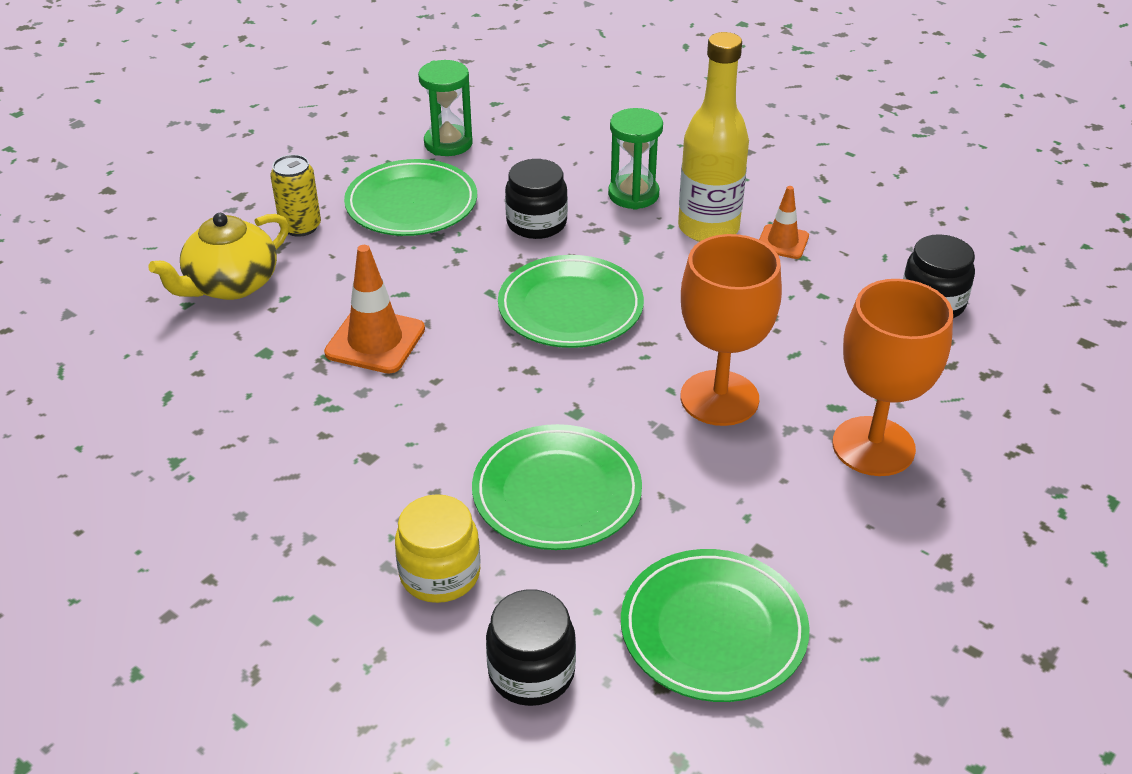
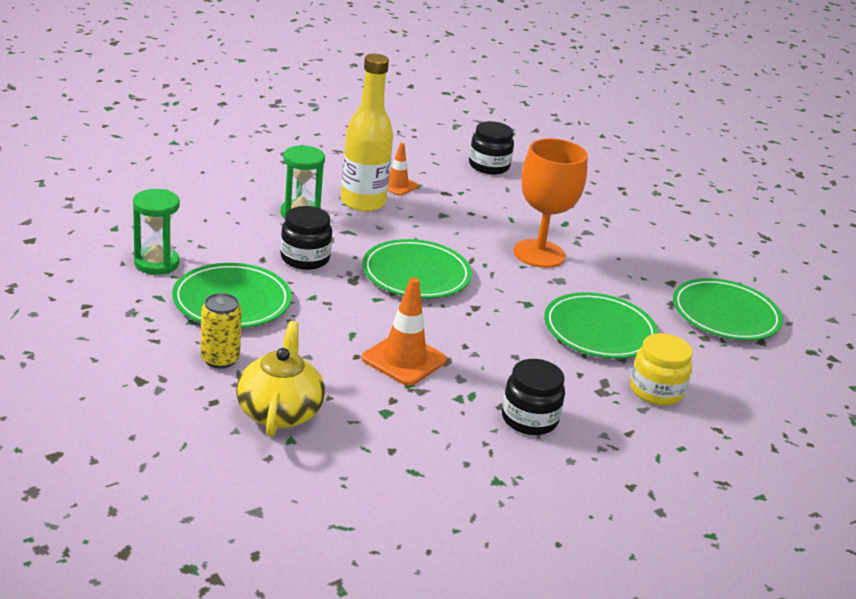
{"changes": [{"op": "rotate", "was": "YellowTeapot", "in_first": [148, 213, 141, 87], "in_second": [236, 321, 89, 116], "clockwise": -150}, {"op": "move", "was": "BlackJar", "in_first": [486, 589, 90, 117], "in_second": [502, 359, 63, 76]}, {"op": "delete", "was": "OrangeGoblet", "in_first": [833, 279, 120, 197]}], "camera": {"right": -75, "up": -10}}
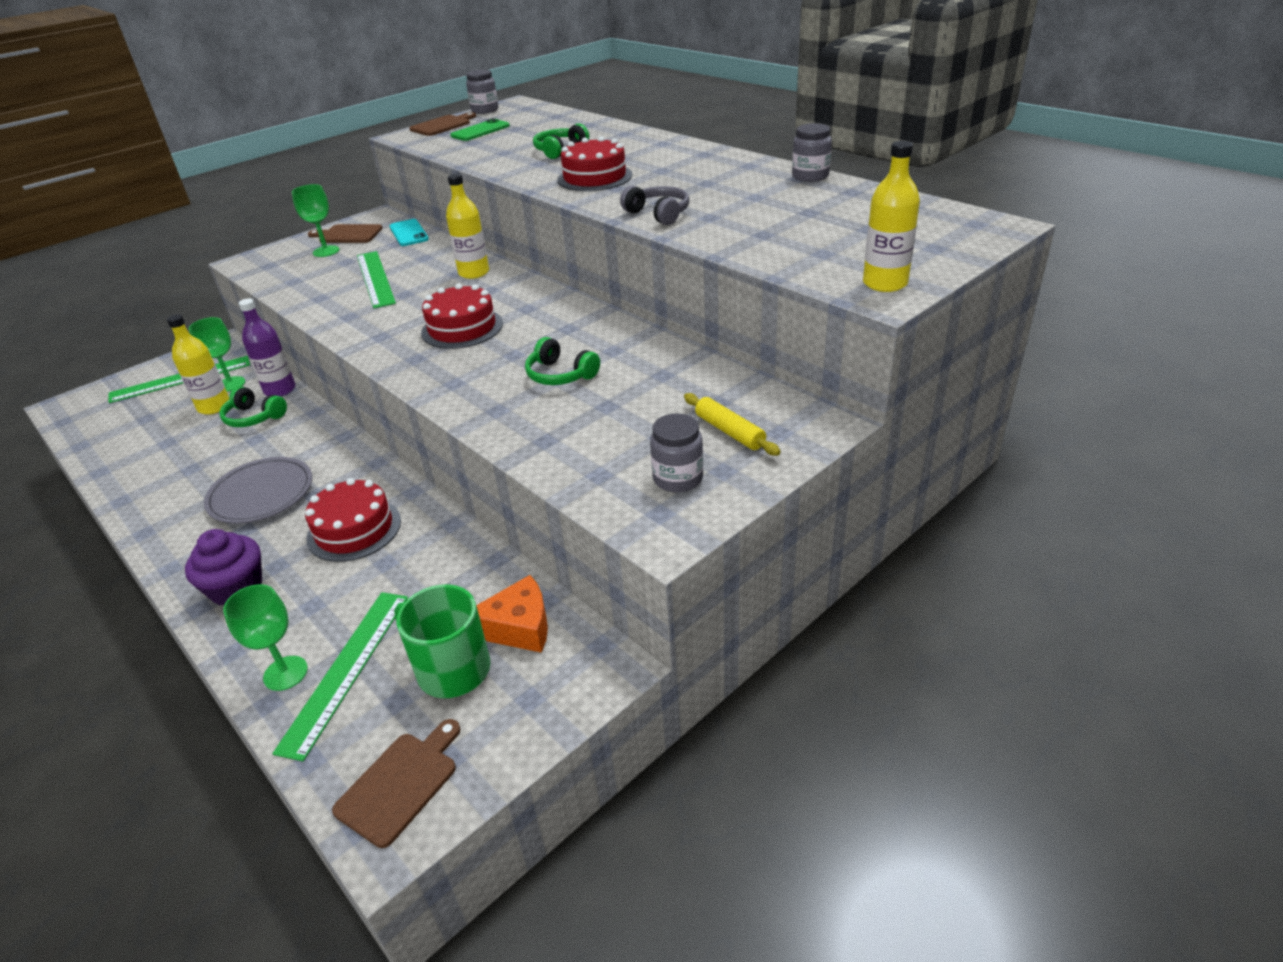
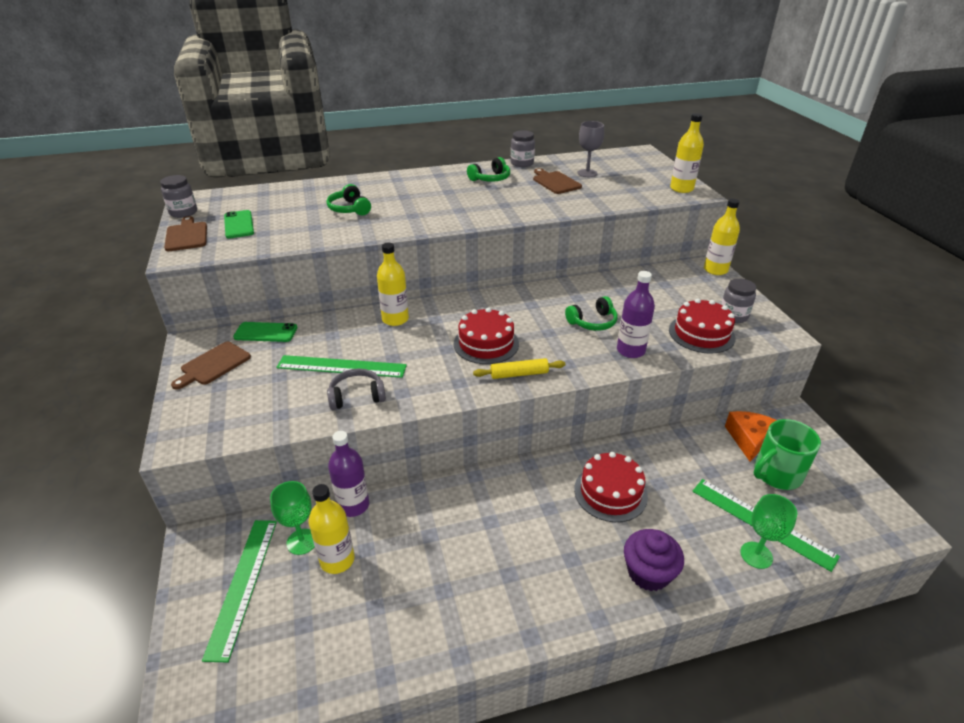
{"changes": [{"op": "delete", "was": "GreyPlate", "in_first": [204, 457, 108, 67]}, {"op": "move", "was": "GreenHeadphones", "in_first": [219, 386, 68, 41], "in_second": [467, 157, 43, 25]}, {"op": "delete", "was": "GreenGoblet", "in_first": [292, 184, 47, 73]}, {"op": "move", "was": "BrownCuttingBoard", "in_first": [332, 719, 128, 129], "in_second": [533, 168, 49, 26]}, {"op": "recolor", "was": "TurquoisePhone", "now": "GreenPhone", "in_first": [389, 219, 40, 27], "in_second": [233, 322, 64, 20]}, {"op": "move", "was": "RedCake", "in_first": [557, 136, 75, 55], "in_second": [669, 298, 66, 56]}, {"op": "move", "was": "GreyHeadphones", "in_first": [620, 186, 69, 39], "in_second": [327, 369, 59, 41]}, {"op": "move", "was": "YellowRollingPin", "in_first": [684, 393, 97, 63], "in_second": [473, 358, 92, 21]}, {"op": "insert", "now": "GreyGoblet", "in_second": [577, 121, 27, 56]}, {"op": "insert", "now": "PurpleBottle", "in_second": [617, 271, 38, 87]}, {"op": "insert", "now": "YellowBottle", "in_second": [704, 199, 36, 76]}], "camera": {"right": -65, "up": 0}}
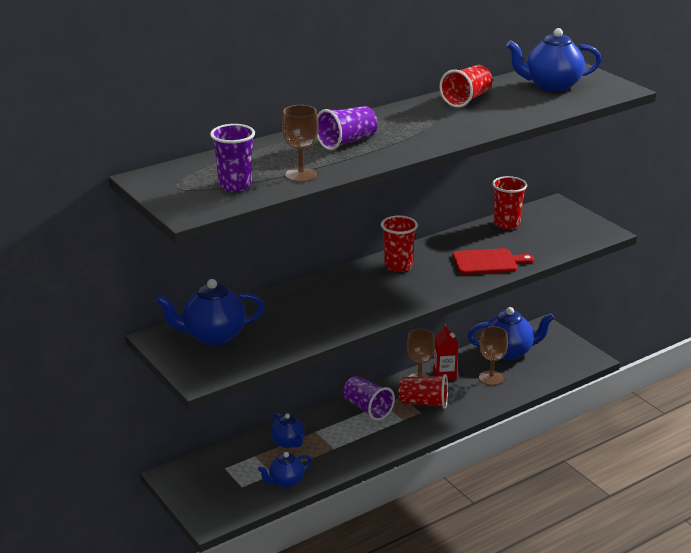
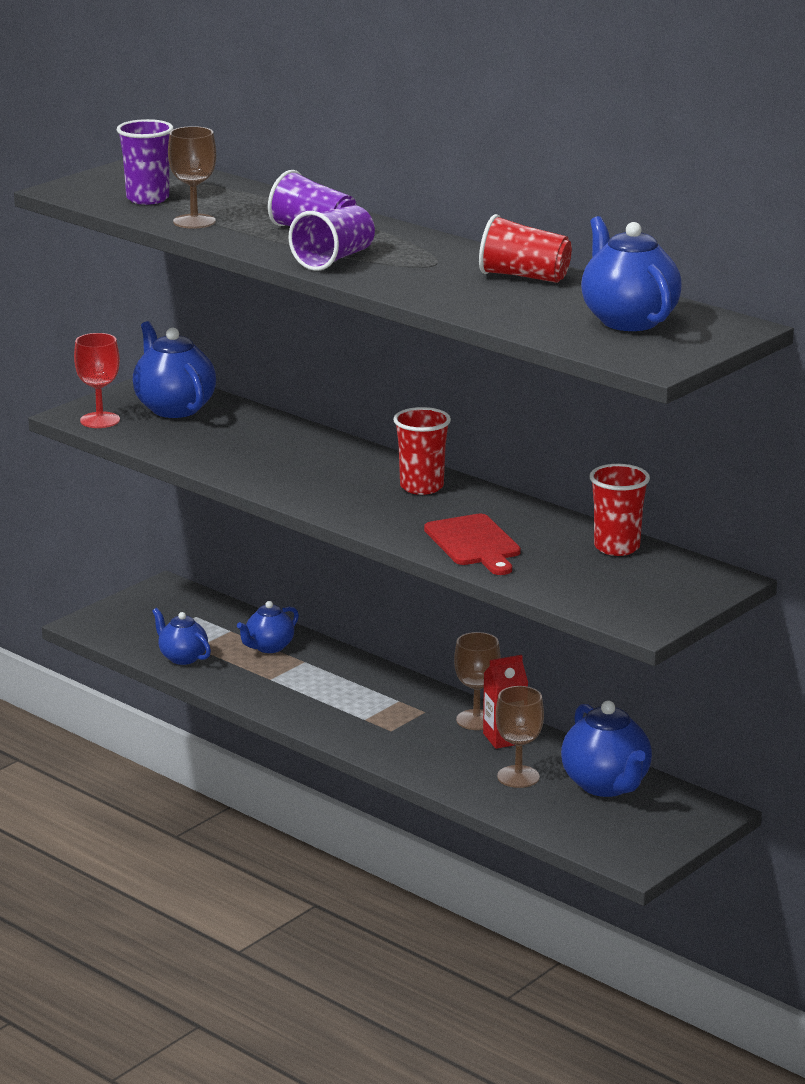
{"changes": [{"op": "move", "was": "PurpleCup", "in_first": [343, 376, 52, 44], "in_second": [289, 205, 86, 66]}, {"op": "delete", "was": "RedCup", "in_first": [399, 374, 49, 35]}, {"op": "insert", "now": "RedGoblet", "in_second": [74, 333, 46, 95]}], "camera": {"right": 75, "up": -5}}
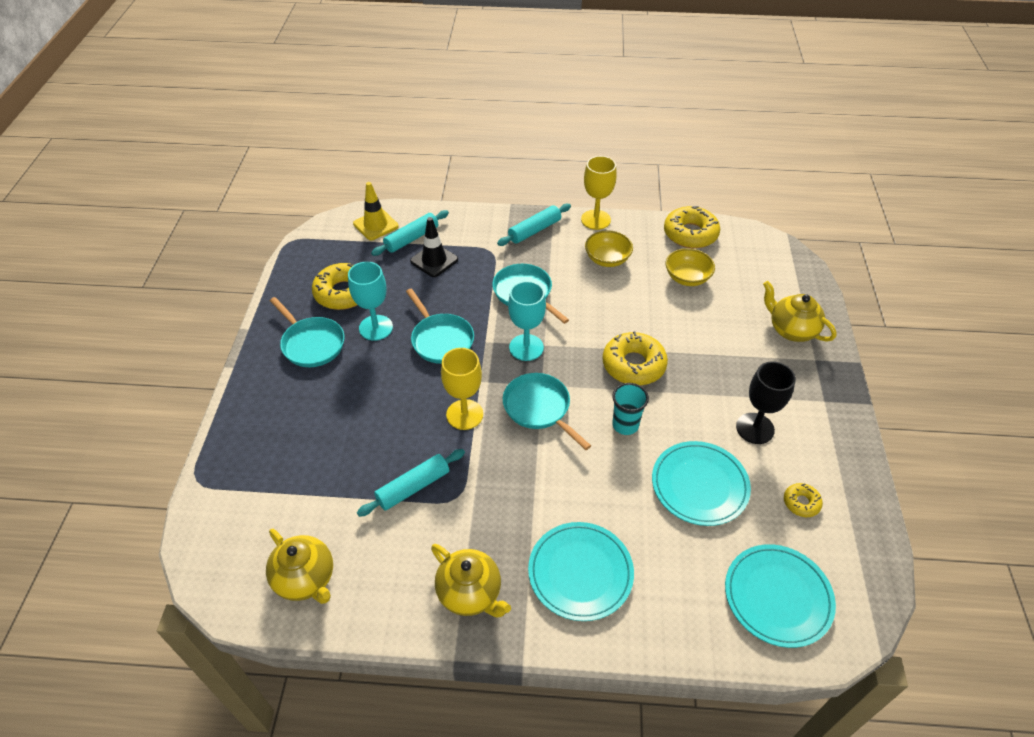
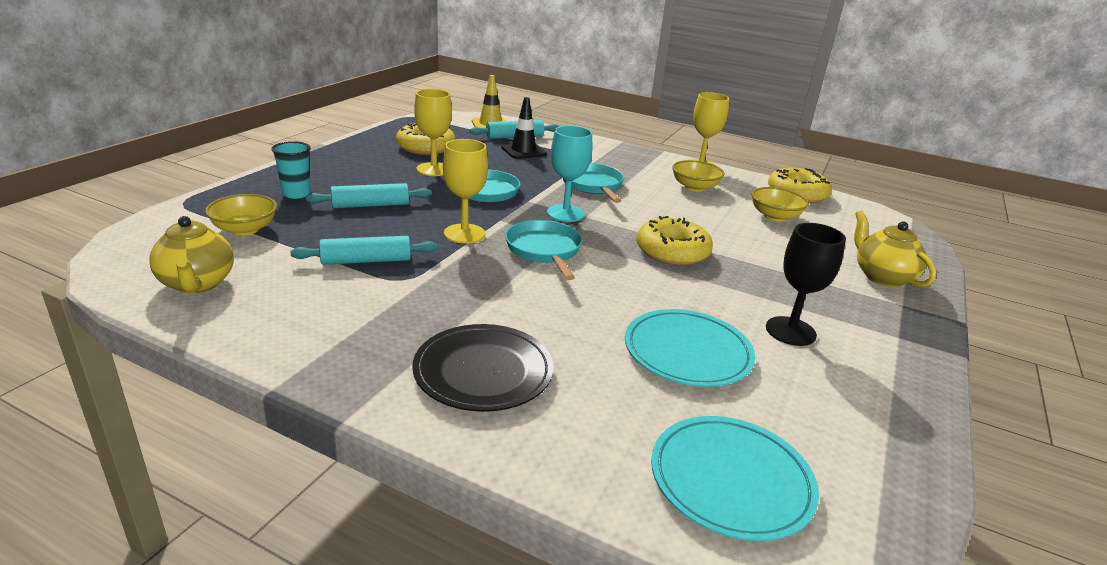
{"changes": [{"op": "delete", "was": "TurquoisePan", "in_first": [270, 297, 74, 70]}, {"op": "recolor", "was": "TurquoiseGoblet", "now": "YellowGoblet", "in_first": [348, 262, 45, 79], "in_second": [414, 89, 38, 87]}, {"op": "delete", "was": "YellowTeapot", "in_first": [431, 544, 80, 73]}, {"op": "move", "was": "TurquoiseRollingPin", "in_first": [497, 204, 74, 42], "in_second": [306, 183, 126, 25]}, {"op": "recolor", "was": "TurquoisePlate", "now": "BlackPlate", "in_first": [528, 522, 106, 99], "in_second": [412, 324, 142, 88]}, {"op": "move", "was": "TurquoiseCup", "in_first": [612, 383, 37, 52], "in_second": [271, 141, 40, 58]}, {"op": "delete", "was": "YellowDonut", "in_first": [784, 483, 39, 34]}, {"op": "insert", "now": "YellowBowl", "in_second": [205, 194, 72, 41]}], "camera": {"right": 20, "up": -20}}
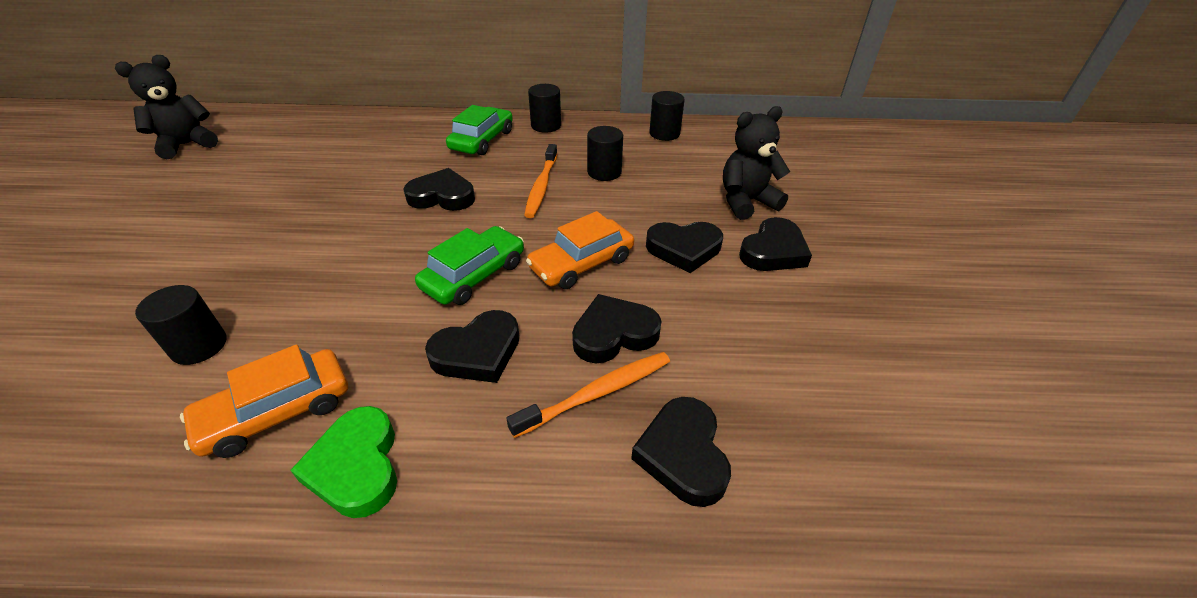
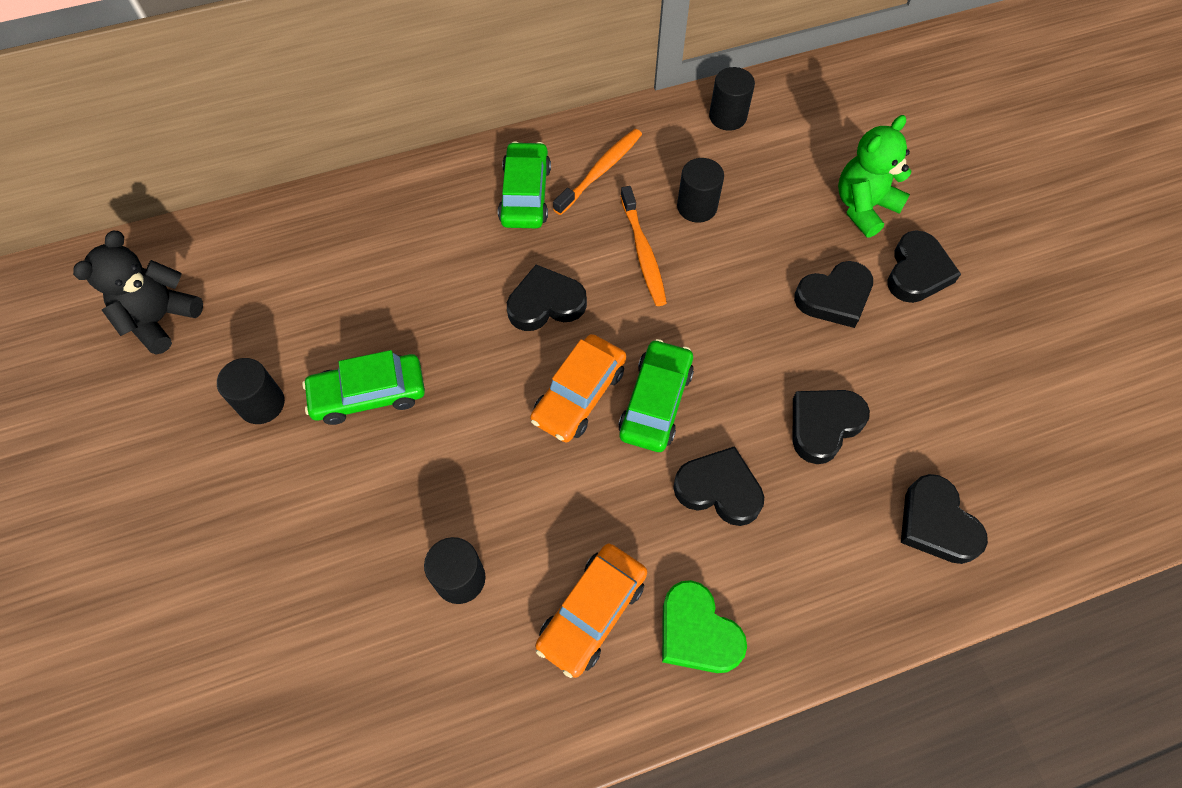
{"changes": [{"op": "rotate", "was": "BlackHeart", "in_first": [425, 310, 95, 73], "in_second": [673, 446, 91, 80], "clockwise": -105}, {"op": "move", "was": "OrangeToothbrush", "in_first": [506, 352, 164, 86], "in_second": [553, 129, 89, 86]}, {"op": "move", "was": "OrangeCar", "in_first": [526, 211, 108, 78], "in_second": [530, 334, 96, 108]}, {"op": "move", "was": "BlackCylinder", "in_first": [528, 84, 33, 49], "in_second": [217, 358, 68, 66]}, {"op": "recolor", "was": "BlackTeddyBear", "now": "GreenTeddyBear", "in_first": [723, 106, 67, 114], "in_second": [838, 115, 73, 123]}, {"op": "insert", "now": "GreenCar", "in_second": [302, 350, 123, 75]}], "camera": {"right": -20, "up": 20}}
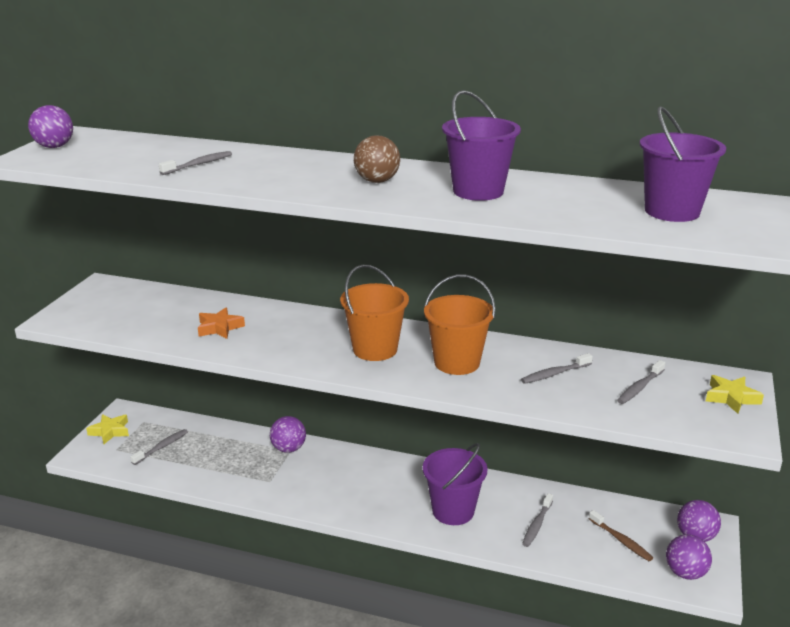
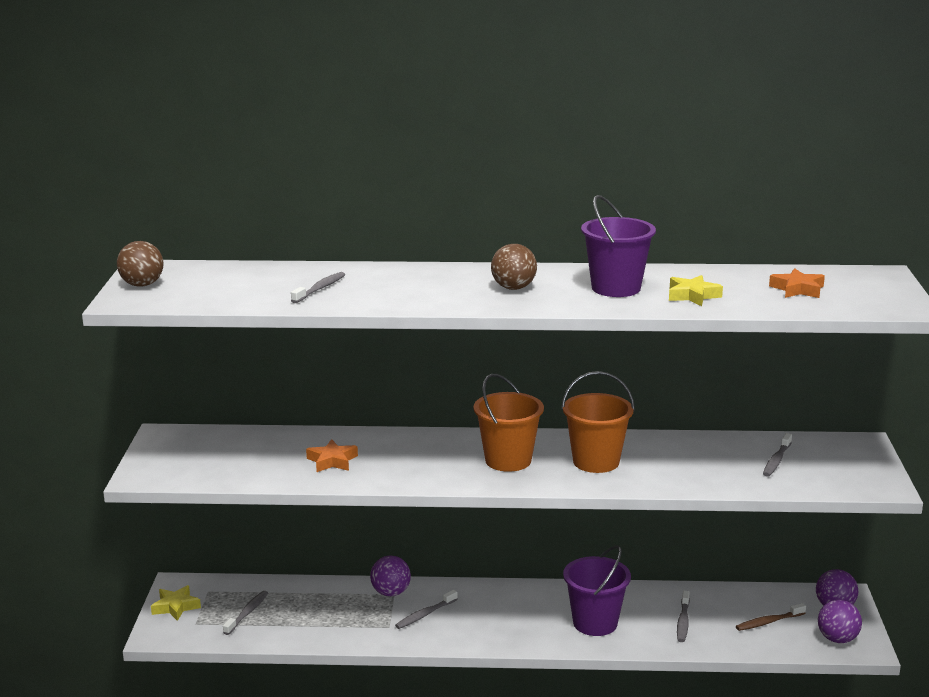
{"changes": [{"op": "recolor", "was": "PurpleBall", "now": "BrownBall", "in_first": [28, 105, 45, 43], "in_second": [117, 241, 46, 46]}, {"op": "move", "was": "GreyToothbrush", "in_first": [521, 353, 72, 31], "in_second": [395, 590, 63, 39]}, {"op": "rotate", "was": "BrownToothbrush", "in_first": [589, 510, 64, 51], "in_second": [736, 603, 70, 28], "clockwise": 120}, {"op": "replace", "was": "PurpleBucket", "now": "OrangeStar", "in_first": [640, 106, 86, 116], "in_second": [769, 268, 56, 30]}, {"op": "move", "was": "YellowStar", "in_first": [706, 375, 58, 39], "in_second": [669, 275, 54, 31]}], "camera": {"right": -15, "up": -5}}
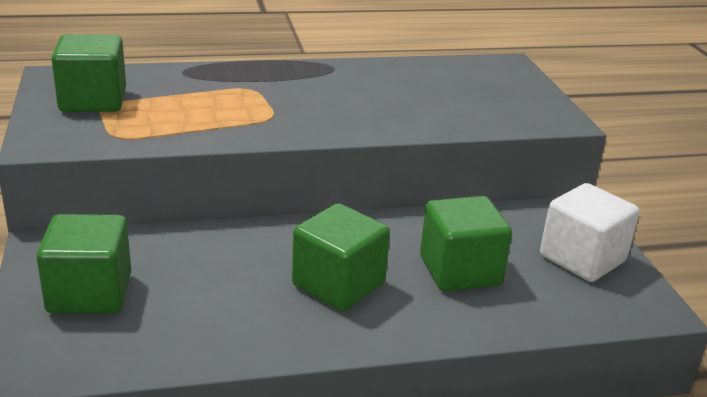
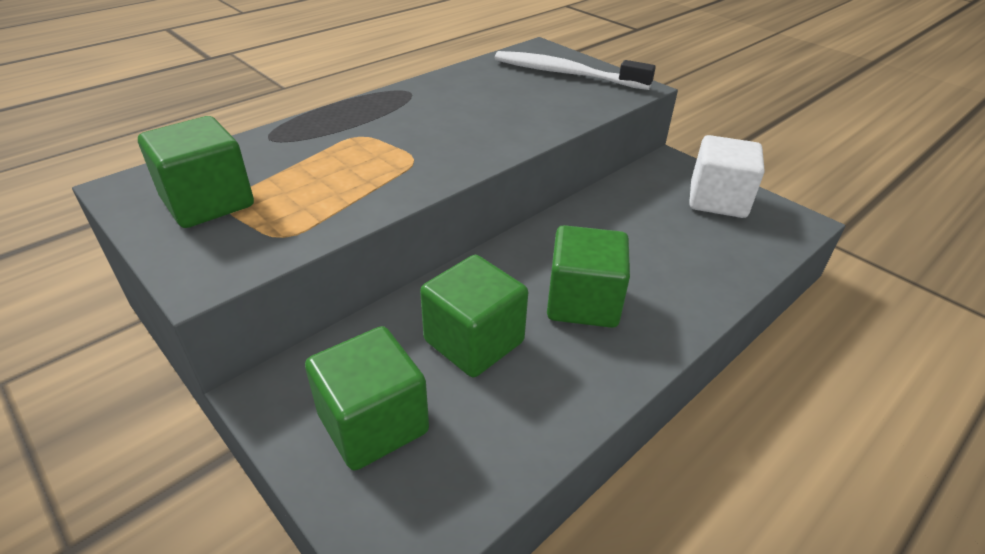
{"changes": [{"op": "move", "was": "GreenCube", "in_first": [420, 196, 92, 95], "in_second": [420, 255, 108, 122]}, {"op": "insert", "now": "WhiteToothbrush", "in_second": [495, 51, 161, 39]}], "camera": {"right": -30, "up": 10}}
